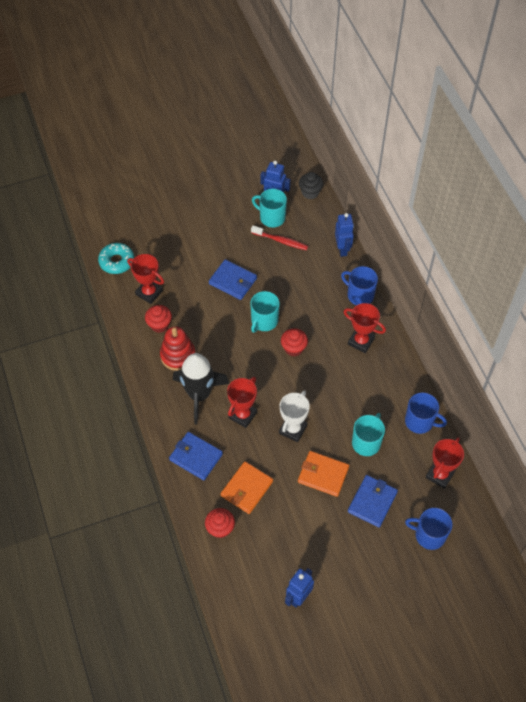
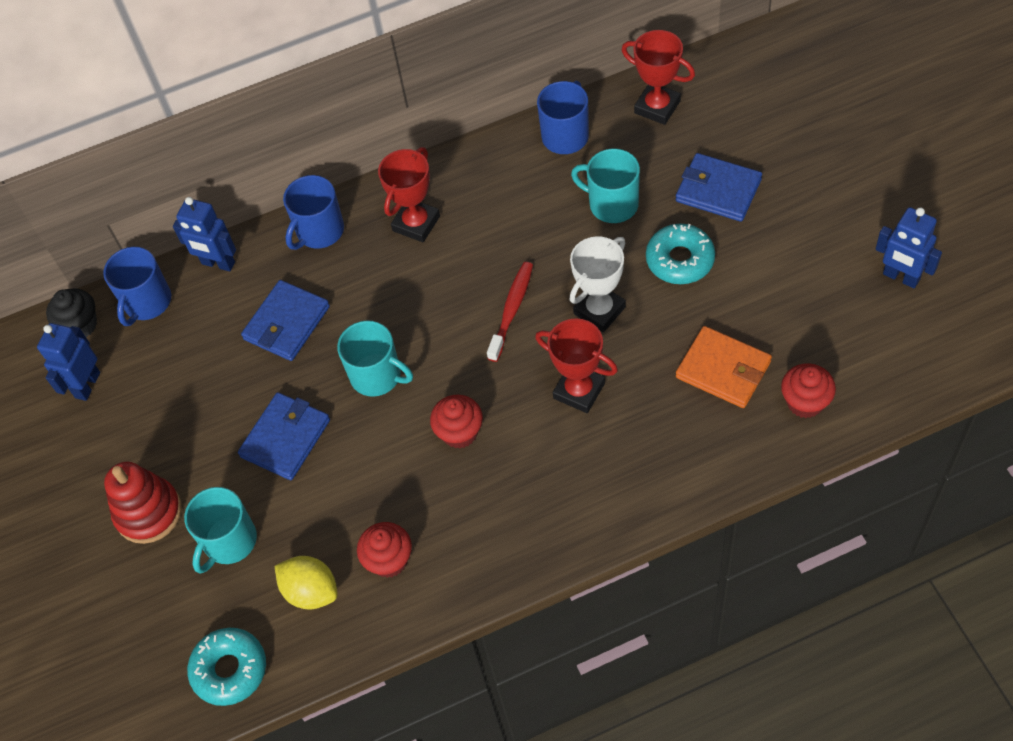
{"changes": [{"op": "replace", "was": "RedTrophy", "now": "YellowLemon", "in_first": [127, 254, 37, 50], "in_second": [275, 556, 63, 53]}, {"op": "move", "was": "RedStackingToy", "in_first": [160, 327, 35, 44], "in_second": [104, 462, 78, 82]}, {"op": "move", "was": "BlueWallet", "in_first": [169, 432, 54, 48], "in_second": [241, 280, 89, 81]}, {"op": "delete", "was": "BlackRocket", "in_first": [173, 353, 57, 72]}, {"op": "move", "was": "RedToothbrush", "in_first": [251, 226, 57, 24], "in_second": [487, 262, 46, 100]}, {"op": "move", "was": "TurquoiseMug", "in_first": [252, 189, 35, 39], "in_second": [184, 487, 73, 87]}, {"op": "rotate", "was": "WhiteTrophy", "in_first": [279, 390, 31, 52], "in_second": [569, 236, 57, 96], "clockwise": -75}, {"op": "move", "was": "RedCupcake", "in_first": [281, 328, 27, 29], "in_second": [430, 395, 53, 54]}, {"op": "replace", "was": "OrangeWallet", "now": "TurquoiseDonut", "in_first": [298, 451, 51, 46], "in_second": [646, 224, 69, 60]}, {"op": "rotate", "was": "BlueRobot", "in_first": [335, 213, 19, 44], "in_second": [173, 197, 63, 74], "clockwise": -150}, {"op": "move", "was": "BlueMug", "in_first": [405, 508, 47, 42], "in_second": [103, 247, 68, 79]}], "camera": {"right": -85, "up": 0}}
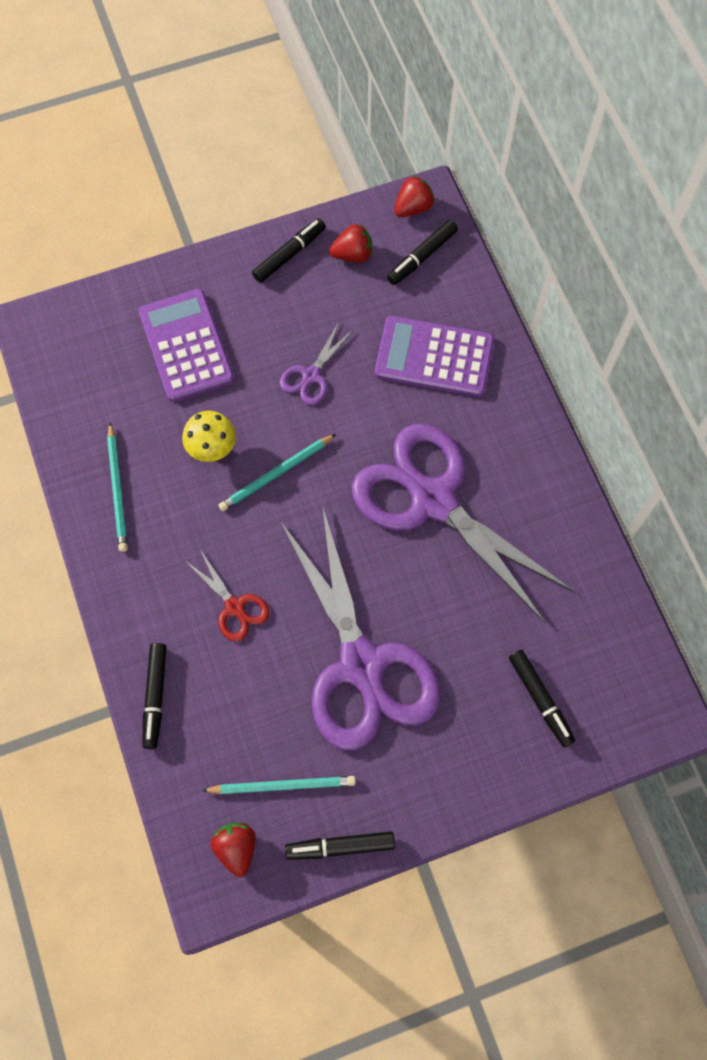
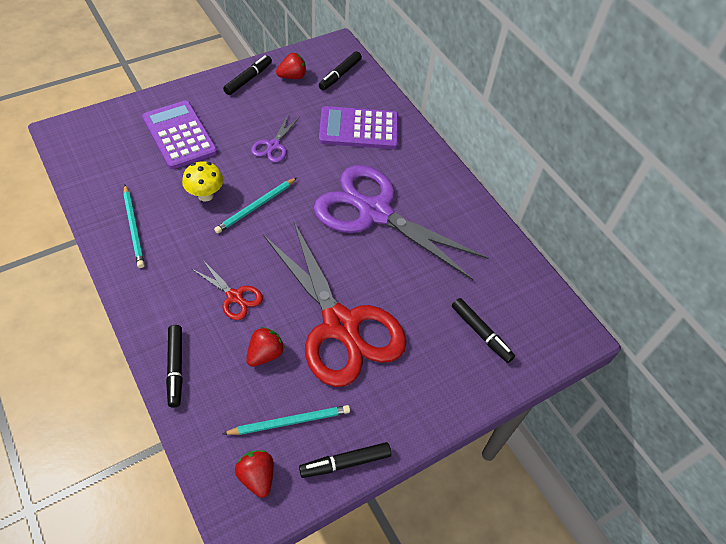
{"changes": [{"op": "recolor", "was": "PurpleScissors", "now": "RedScissors", "in_first": [281, 506, 160, 245], "in_second": [264, 222, 143, 165]}, {"op": "move", "was": "RedStrawberry", "in_first": [394, 176, 41, 41], "in_second": [246, 327, 39, 40]}], "camera": {"right": -15, "up": -15}}
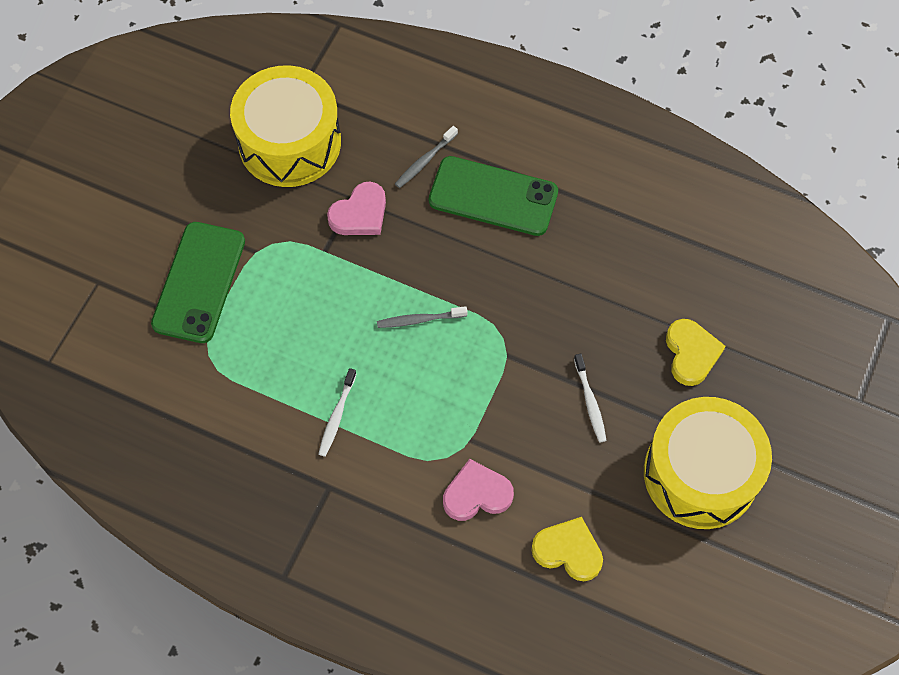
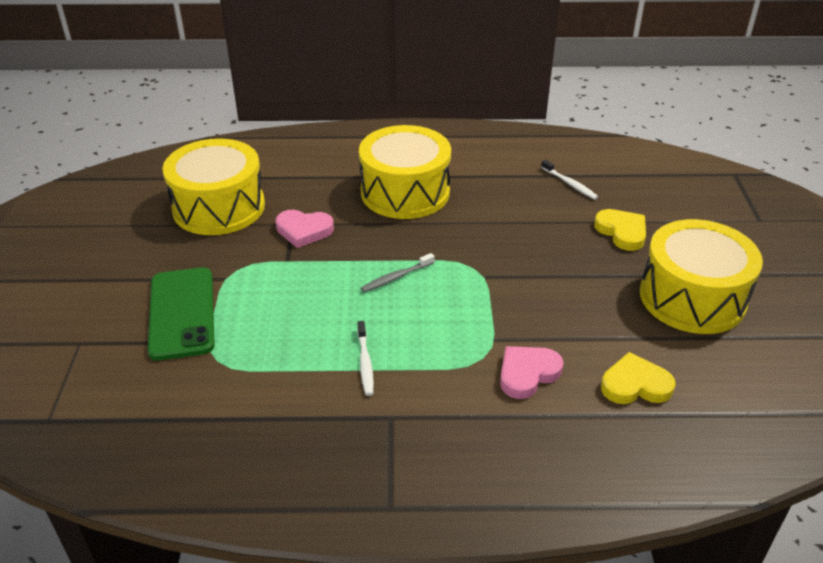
{"changes": [{"op": "rotate", "was": "PinkHeart", "in_first": [327, 182, 59, 53], "in_second": [275, 210, 59, 38], "clockwise": 75}, {"op": "delete", "was": "GreyToothbrush", "in_first": [395, 126, 63, 62]}, {"op": "replace", "was": "GreenPhone", "now": "YellowDrum", "in_first": [429, 156, 129, 80], "in_second": [359, 125, 92, 94]}, {"op": "move", "was": "WhiteToothbrush", "in_first": [574, 354, 33, 88], "in_second": [541, 159, 57, 41]}], "camera": {"right": -25, "up": -25}}
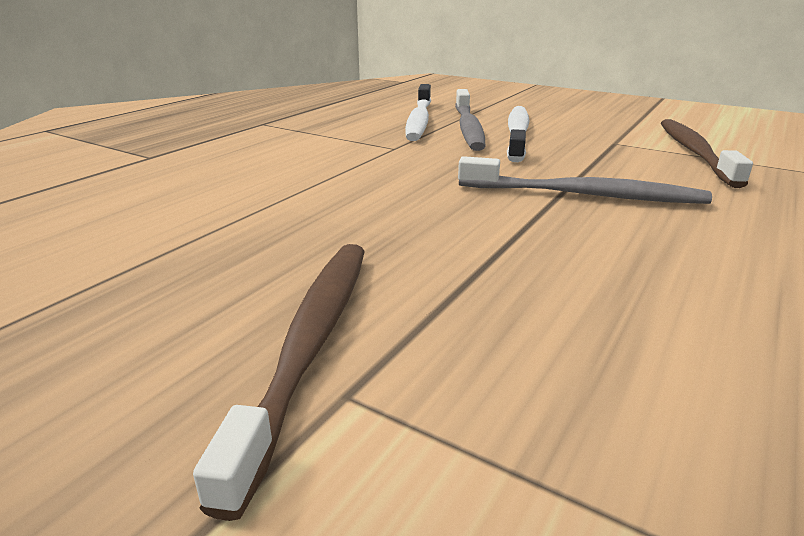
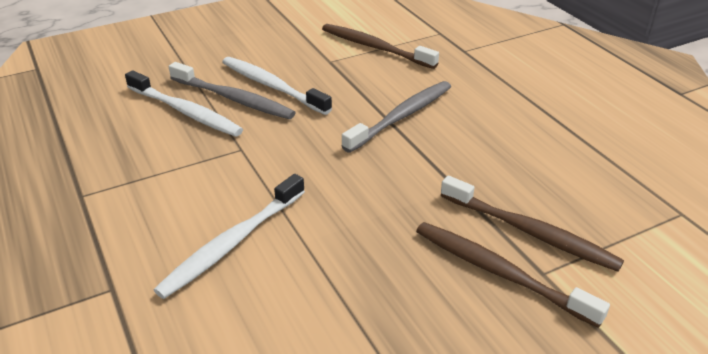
{"changes": [{"op": "insert", "now": "WhiteToothbrush", "in_second": [154, 174, 151, 125]}, {"op": "insert", "now": "BrownToothbrush", "in_second": [441, 176, 183, 96]}], "camera": {"right": -60, "up": 10}}
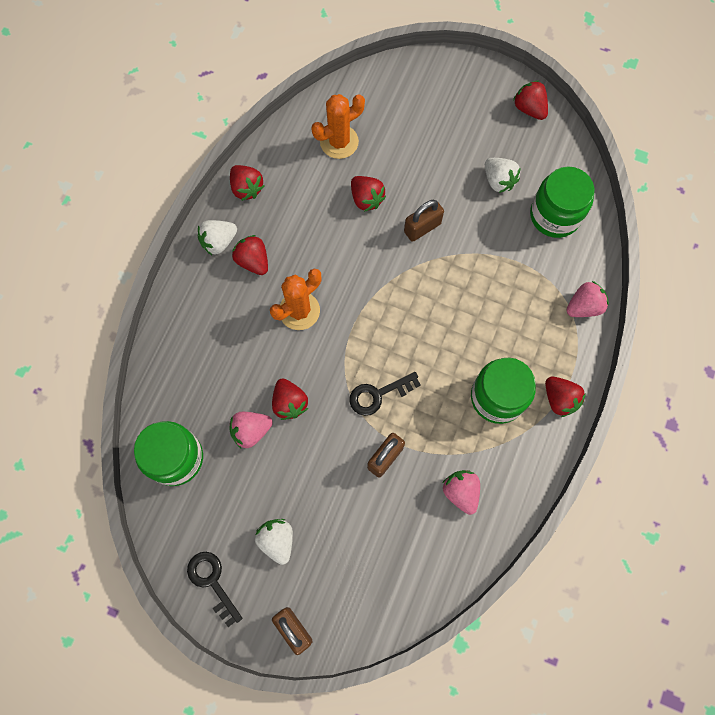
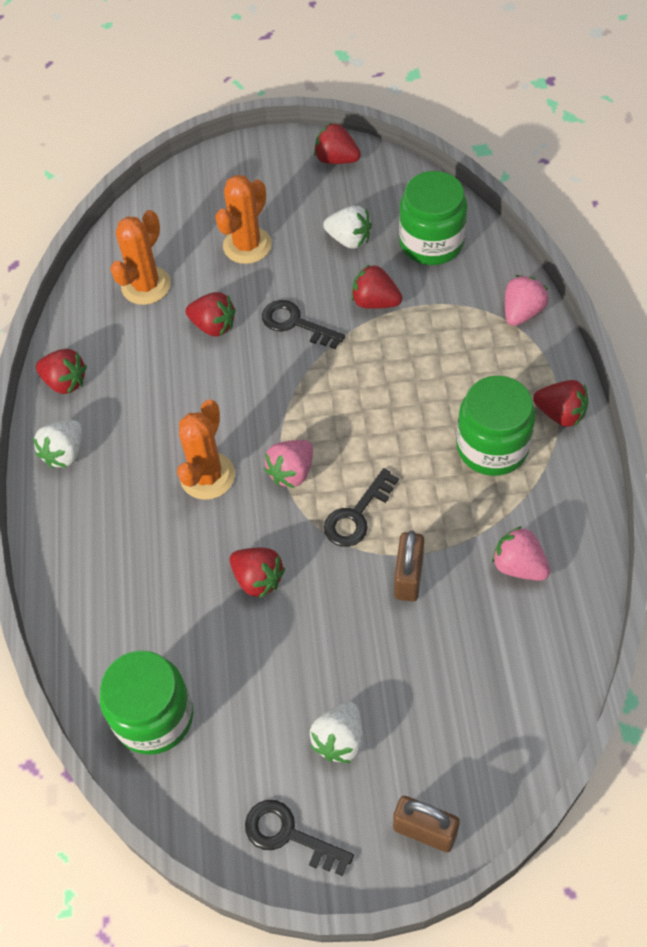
{"changes": [{"op": "move", "was": "PinkStrawberry", "in_first": [229, 412, 44, 36], "in_second": [264, 440, 49, 48]}, {"op": "move", "was": "RedStrawberry", "in_first": [232, 235, 36, 40], "in_second": [352, 264, 50, 45]}, {"op": "rotate", "was": "WhiteStrawberry", "in_first": [255, 519, 38, 46], "in_second": [310, 702, 53, 61], "clockwise": -105}, {"op": "replace", "was": "BrownPadlock", "now": "BlackKey", "in_first": [404, 200, 40, 42], "in_second": [262, 300, 83, 49]}, {"op": "insert", "now": "OrangeCactus", "in_second": [215, 175, 57, 89]}], "camera": {"right": -25, "up": -15}}
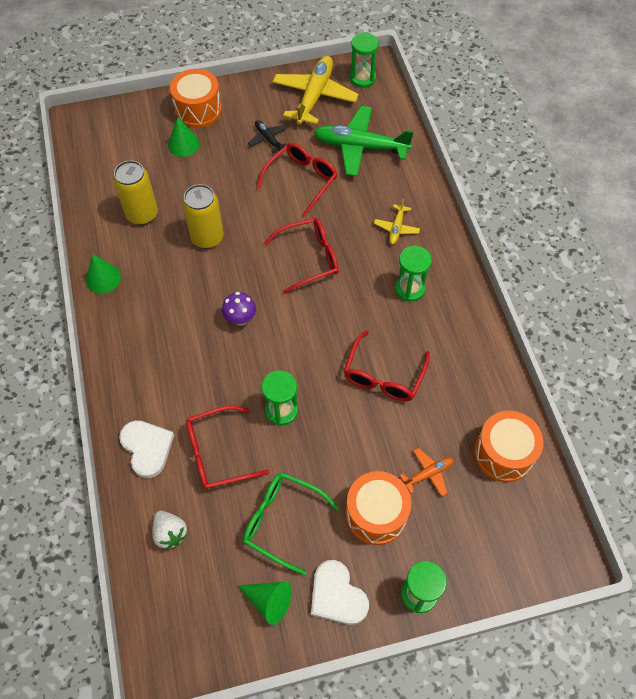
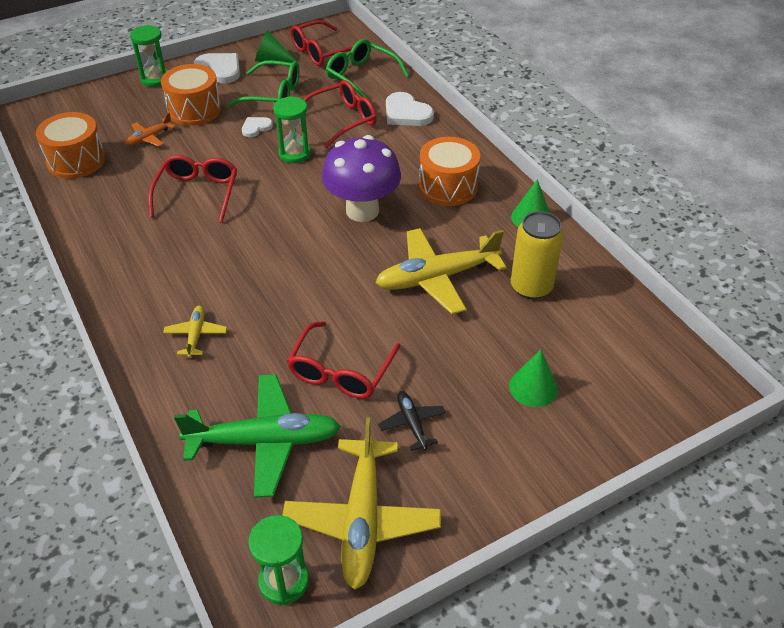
{"changes": [{"op": "replace", "was": "WhiteStrawberry", "now": "GreenGlasses", "in_first": [152, 511, 36, 39], "in_second": [326, 39, 83, 60]}, {"op": "move", "was": "OrangeDrum", "in_first": [170, 69, 52, 59], "in_second": [419, 137, 61, 69]}, {"op": "replace", "was": "YellowCan", "now": "YellowPlane", "in_first": [182, 184, 42, 65], "in_second": [375, 228, 131, 86]}, {"op": "resize", "was": "PurpleMushroom", "in_first": [222, 292, 34, 34], "in_second": [322, 135, 79, 87], "ratio": 2.05}, {"op": "rotate", "was": "BlackPlane", "in_first": [248, 120, 39, 33], "in_second": [378, 391, 68, 60], "clockwise": -150}, {"op": "move", "was": "RedGlasses", "in_first": [264, 218, 75, 76], "in_second": [290, 20, 62, 46]}, {"op": "delete", "was": "GreenHourglass", "in_first": [395, 246, 37, 56]}, {"op": "insert", "now": "WhiteHeart", "in_second": [242, 117, 31, 20]}], "camera": {"right": 165, "up": -15}}
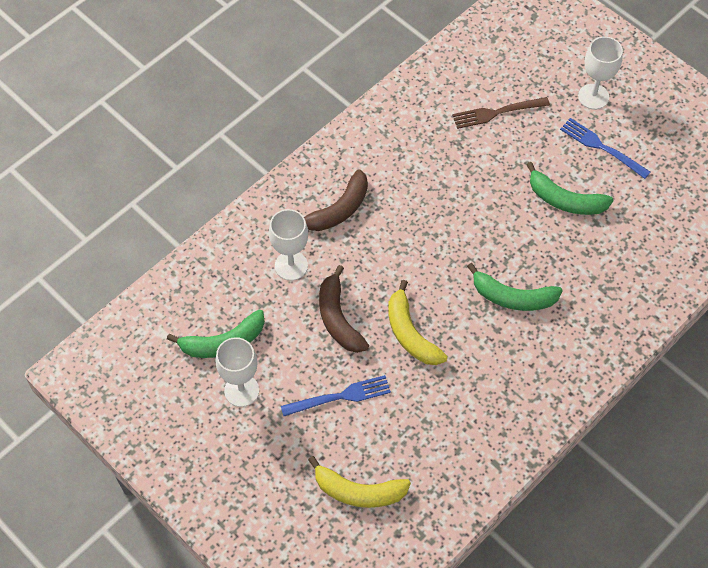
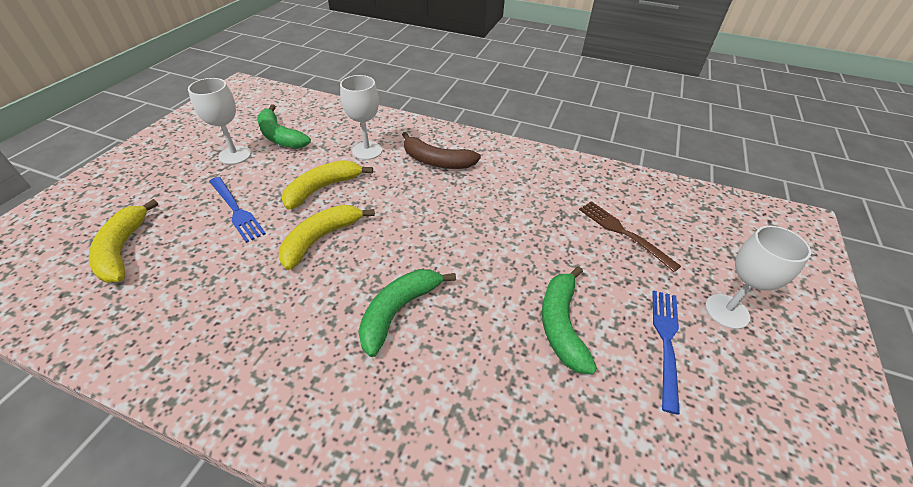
{"changes": [{"op": "recolor", "was": "BrownBanana", "now": "YellowBanana", "in_first": [319, 265, 50, 88], "in_second": [282, 160, 91, 50]}, {"op": "rotate", "was": "GreenBanana", "in_first": [467, 263, 96, 48], "in_second": [358, 269, 98, 88], "clockwise": 45}], "camera": {"right": 65, "up": -15}}
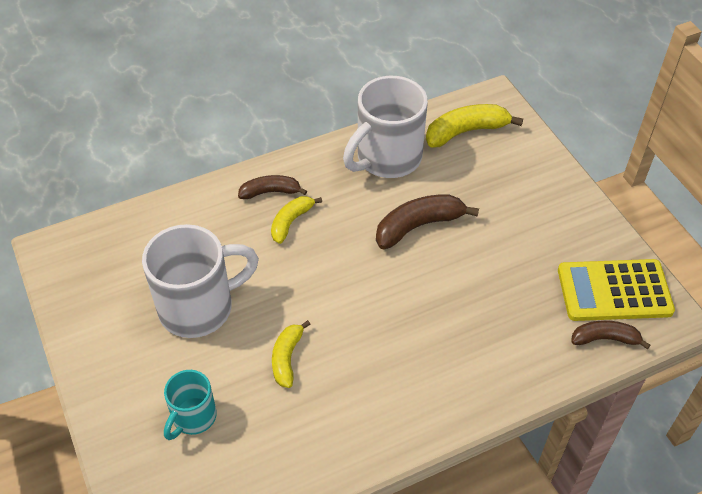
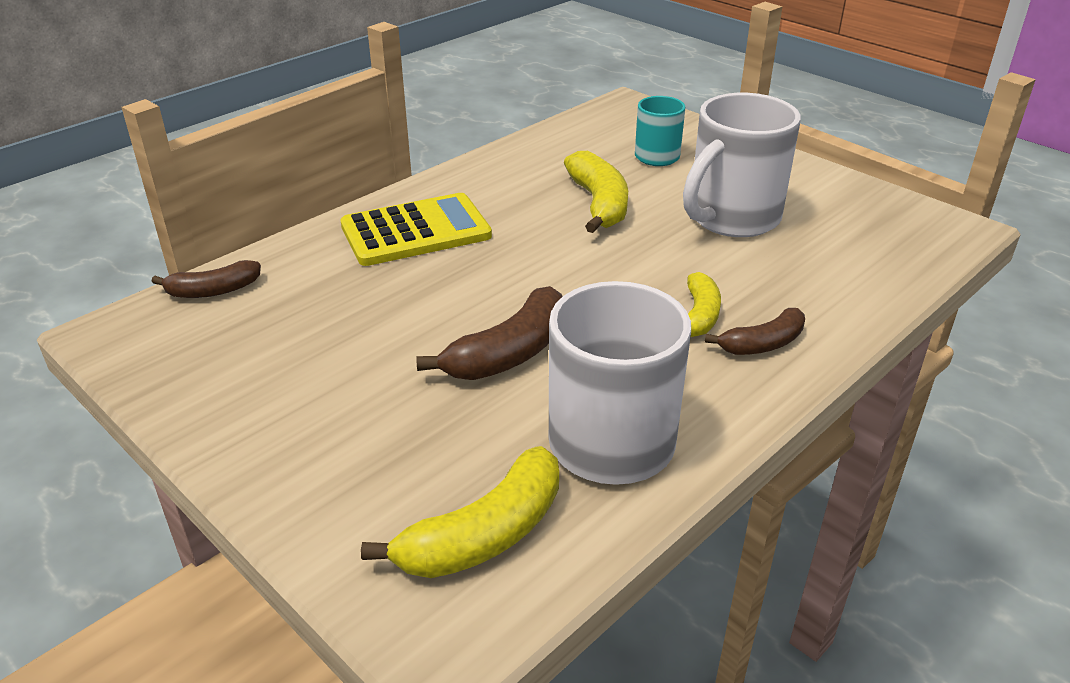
{"changes": [{"op": "resize", "was": "YellowBanana", "in_first": [272, 320, 39, 68], "in_second": [564, 151, 64, 82], "ratio": 1.57}, {"op": "move", "was": "YellowCalculator", "in_first": [558, 259, 117, 62], "in_second": [340, 193, 152, 73]}], "camera": {"right": 160, "up": -15}}
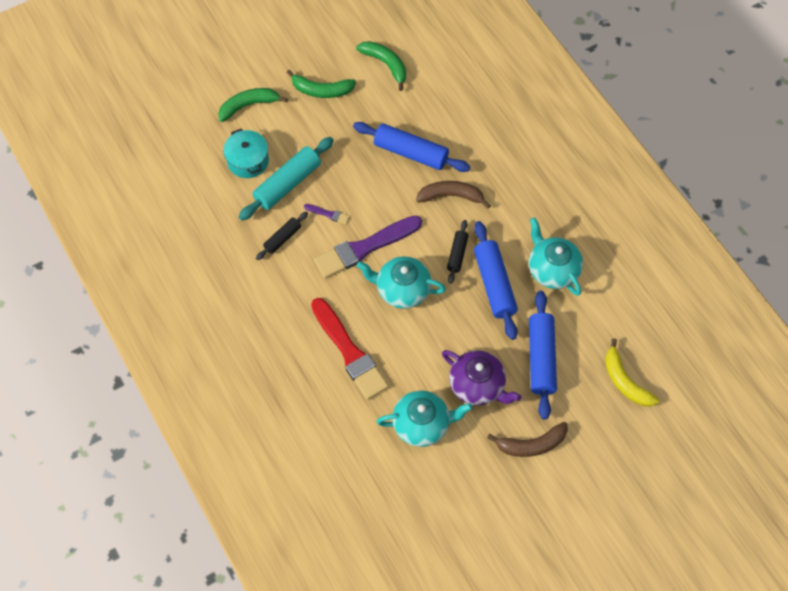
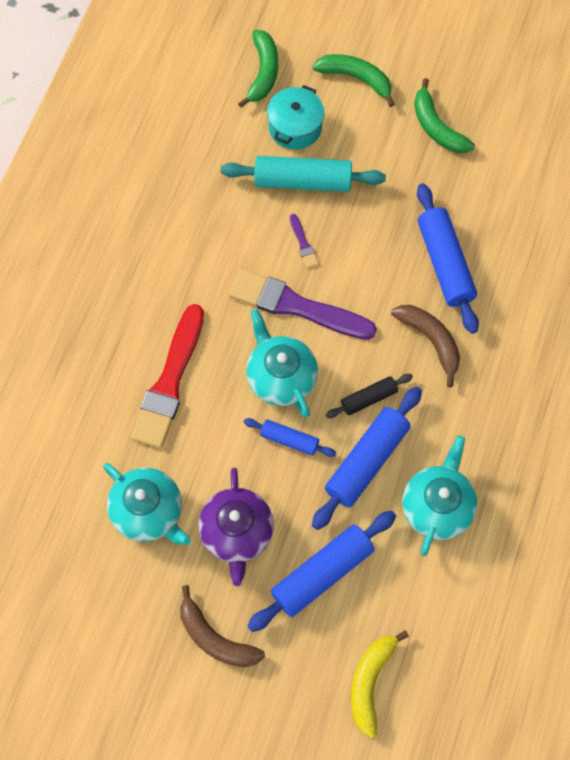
{"changes": [{"op": "delete", "was": "BlackRollingPin", "in_first": [256, 211, 52, 49]}, {"op": "move", "was": "GreenBanana", "in_first": [356, 41, 50, 50], "in_second": [238, 29, 40, 79]}, {"op": "insert", "now": "BlueRollingPin", "in_second": [244, 418, 92, 39]}], "camera": {"right": 50, "up": 5}}
